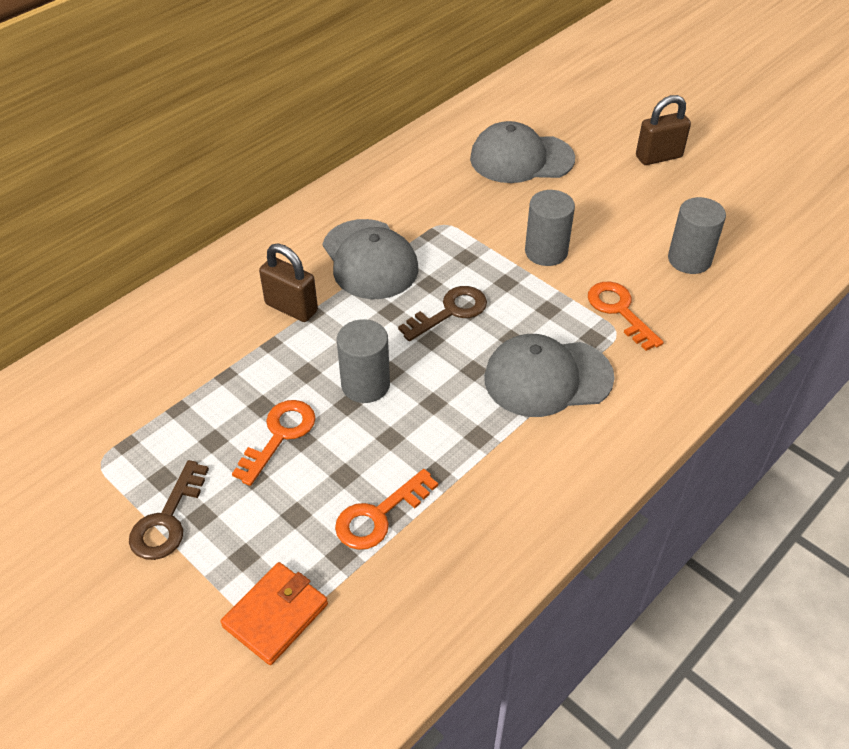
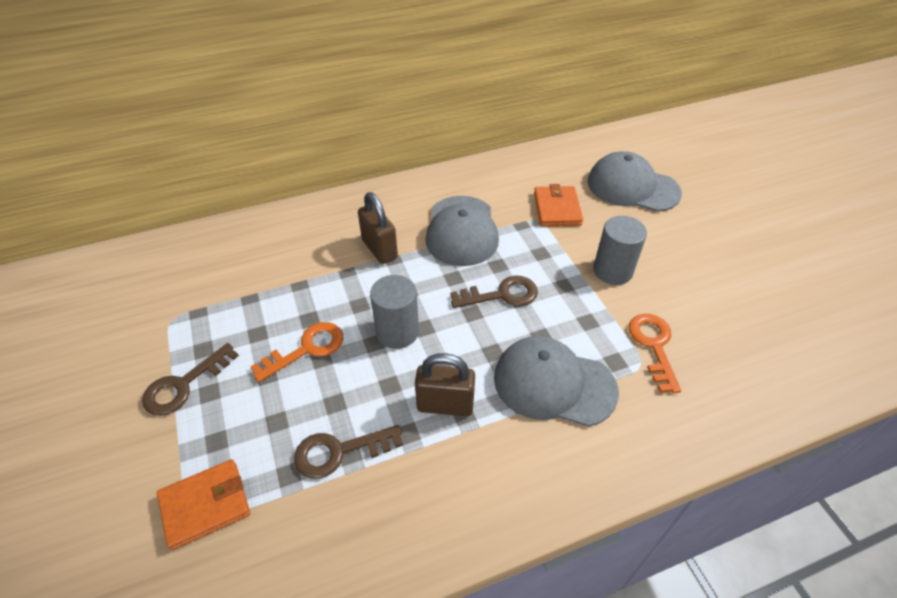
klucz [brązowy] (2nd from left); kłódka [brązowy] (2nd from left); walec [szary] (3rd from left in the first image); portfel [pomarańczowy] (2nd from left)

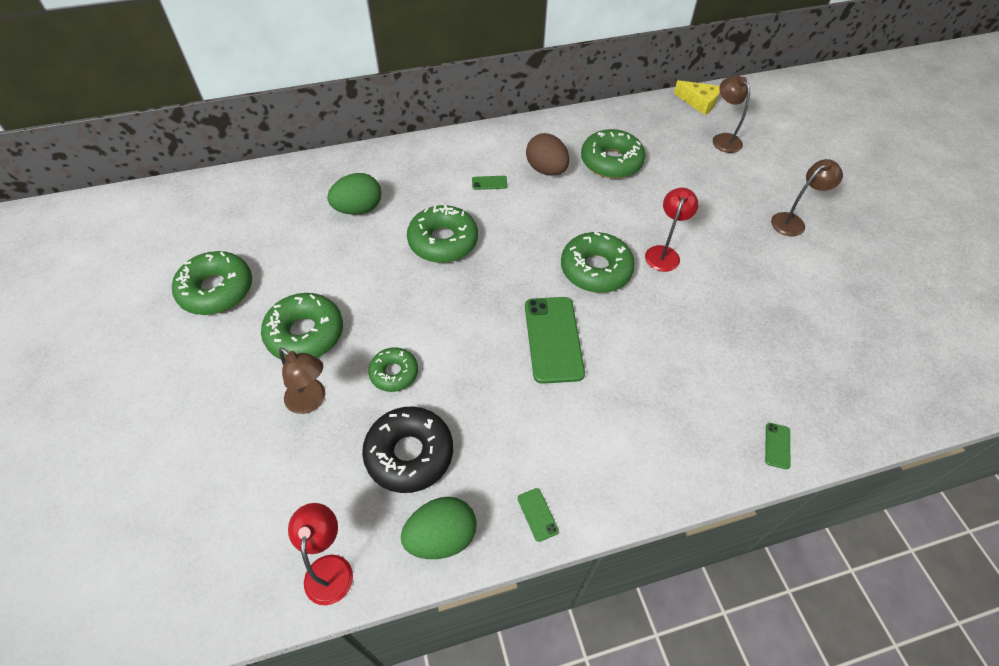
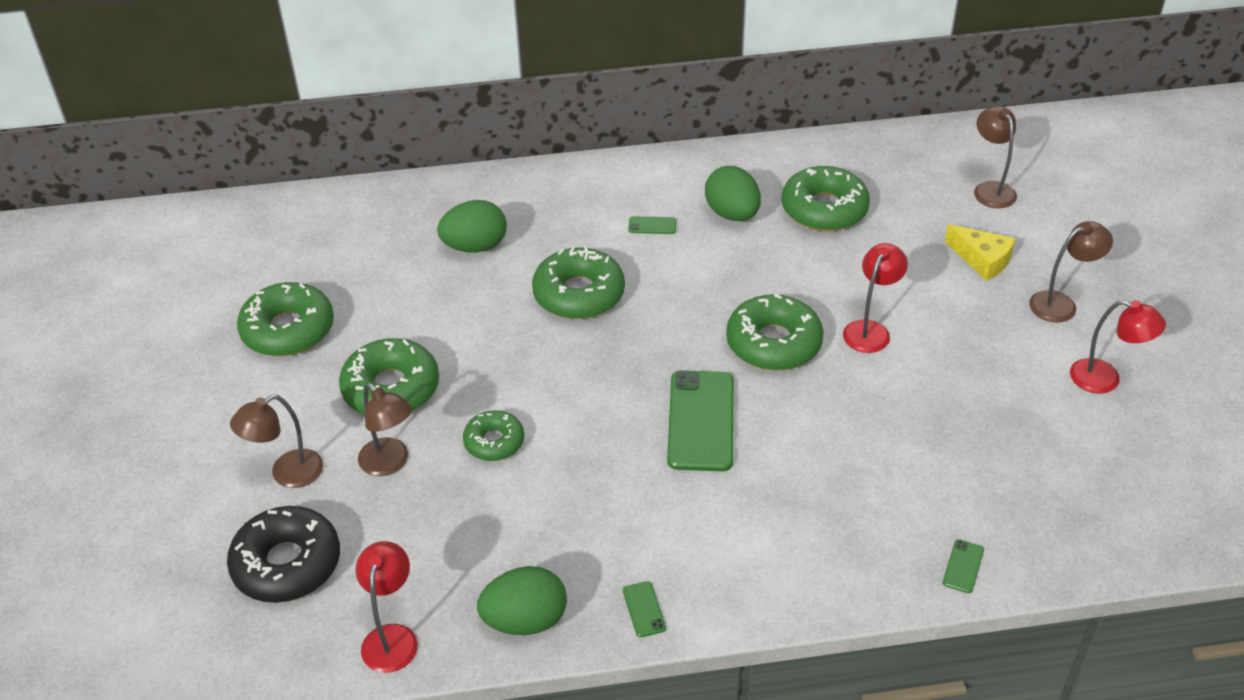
donut [czarny]; jajko [zielony] (3rd from left); ser [żółty]; lampka [brązowy] (1st from left); lampka [czerwony] (3rd from left)

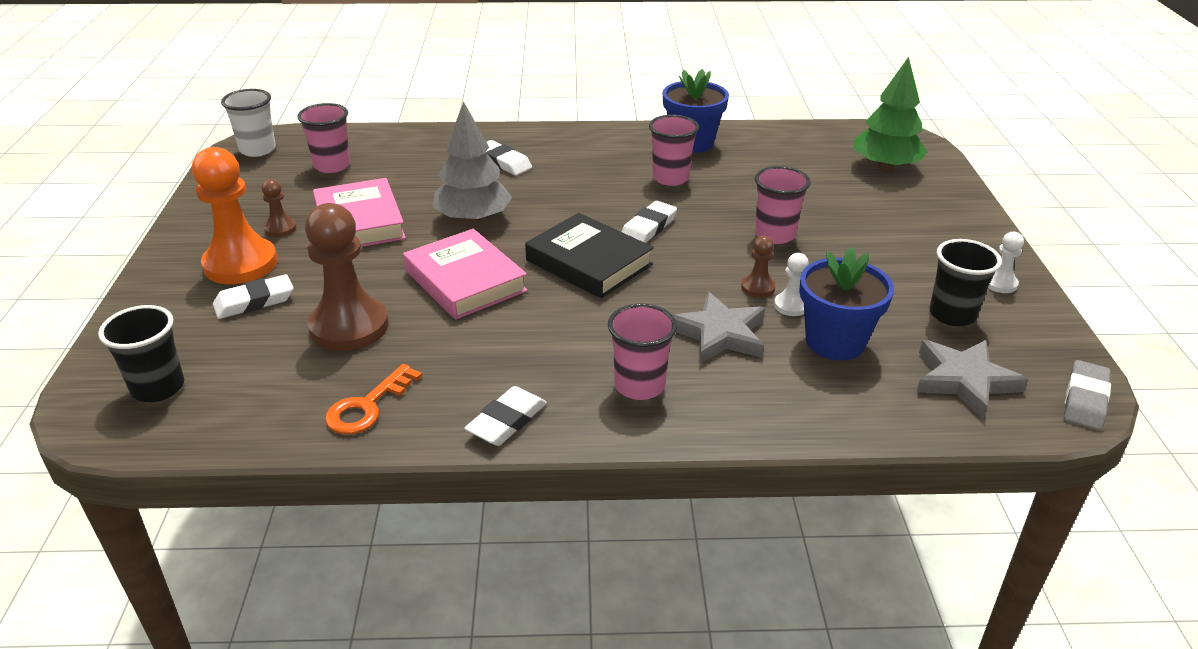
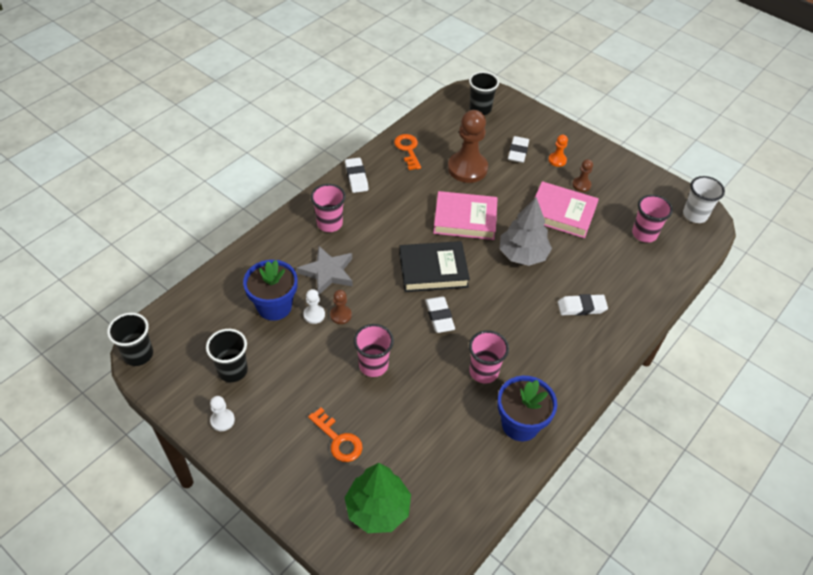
pionek [pomarańczowy]; gwiazda [szary] (2nd from left in the first image); szklanka [czarny] (1st from left); klucz [pomarańczowy] (1st from left)

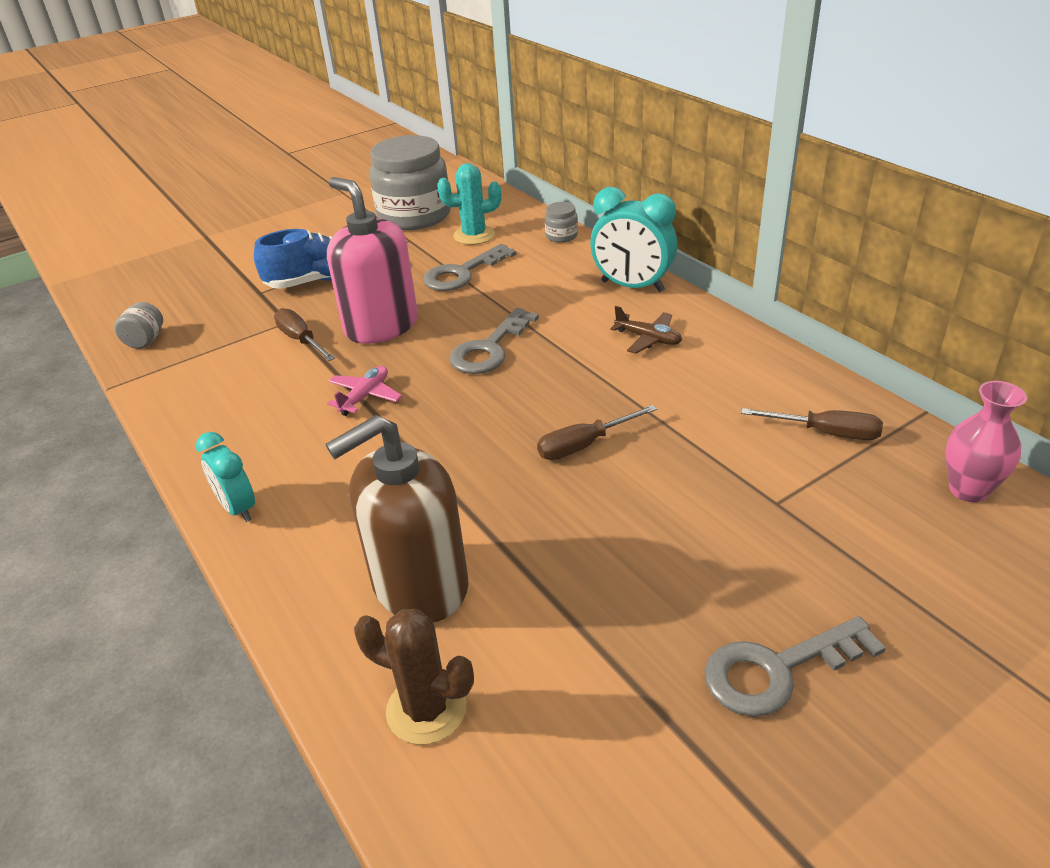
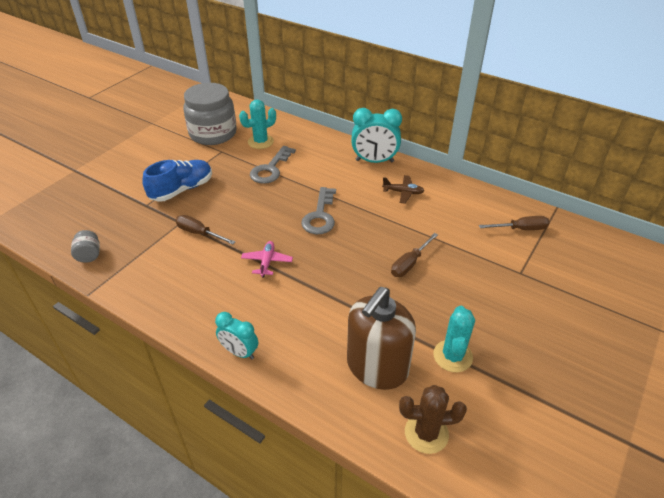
dozownik mydła [różowy]; słoik [szary] (3rd from left in the first image); klucz [szary] (3rd from left in the first image); wazon [różowy]; kaktus [turkusowy] (2nd from left)

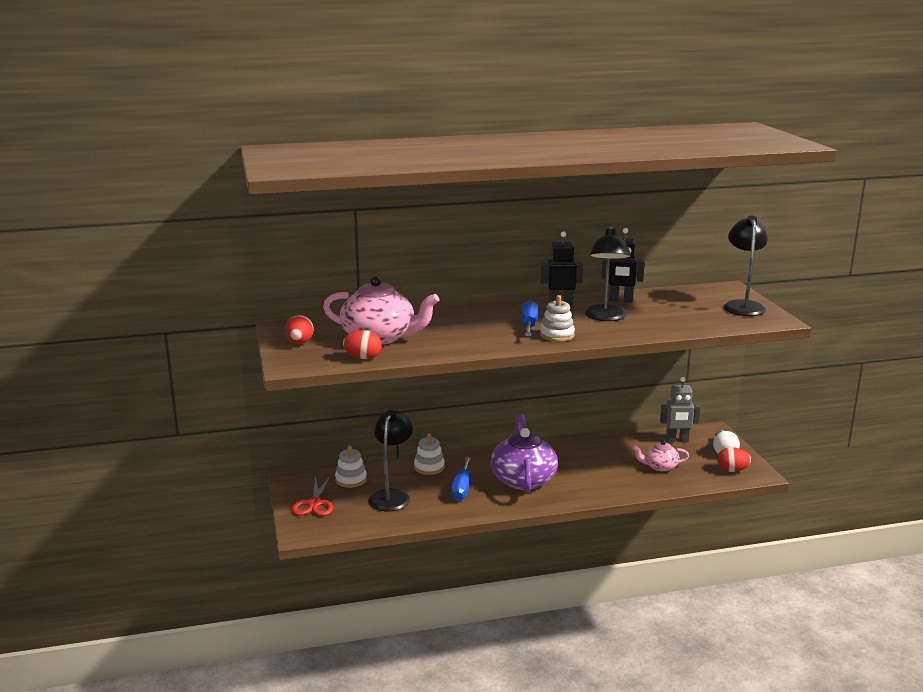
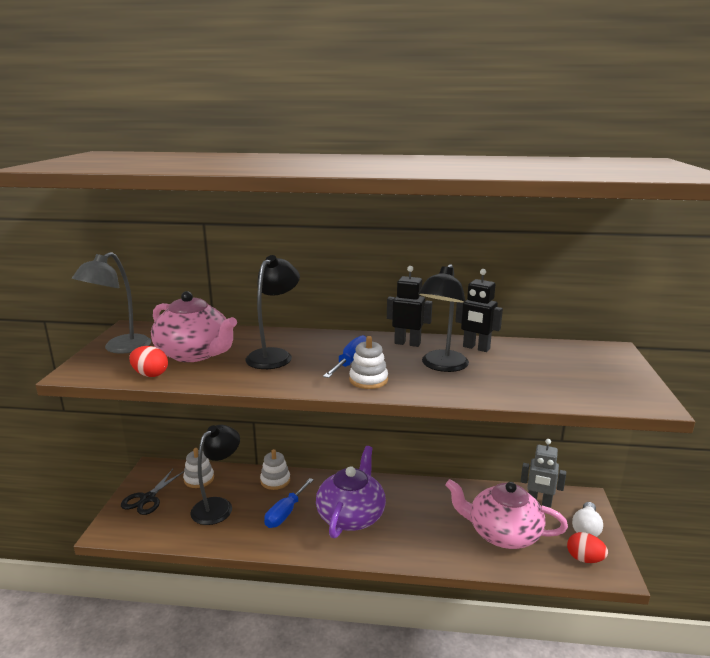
lampka [szary]; nożyczki [czarny]; imbryk [różowy] (2nd from left); lampka [czarny] (2nd from left)

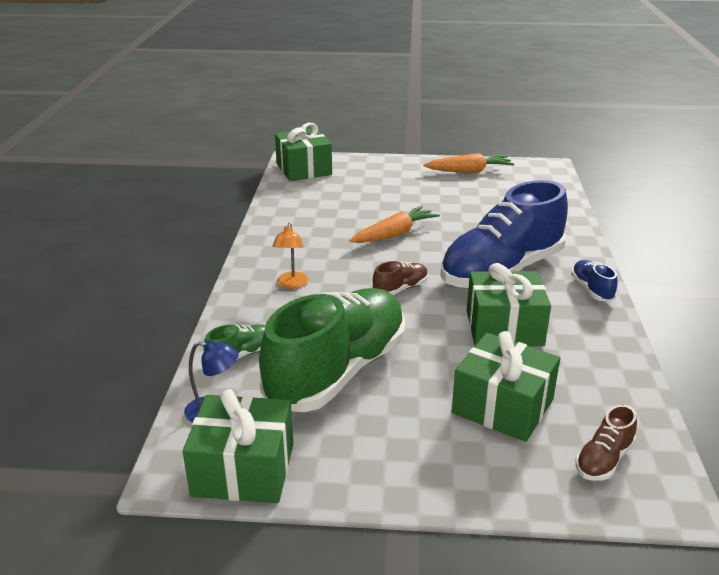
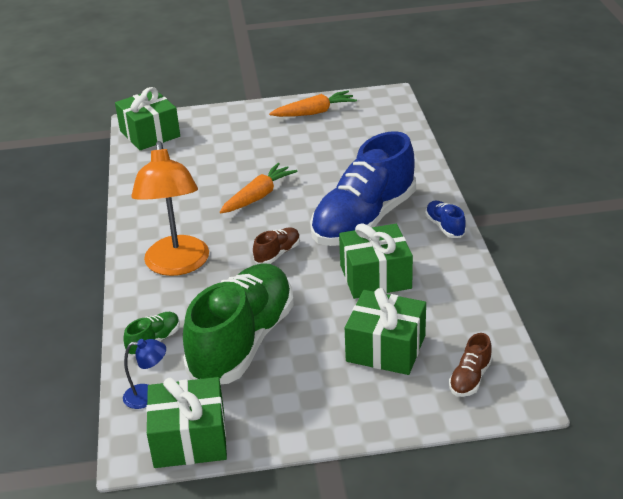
lampka [pomarańczowy]

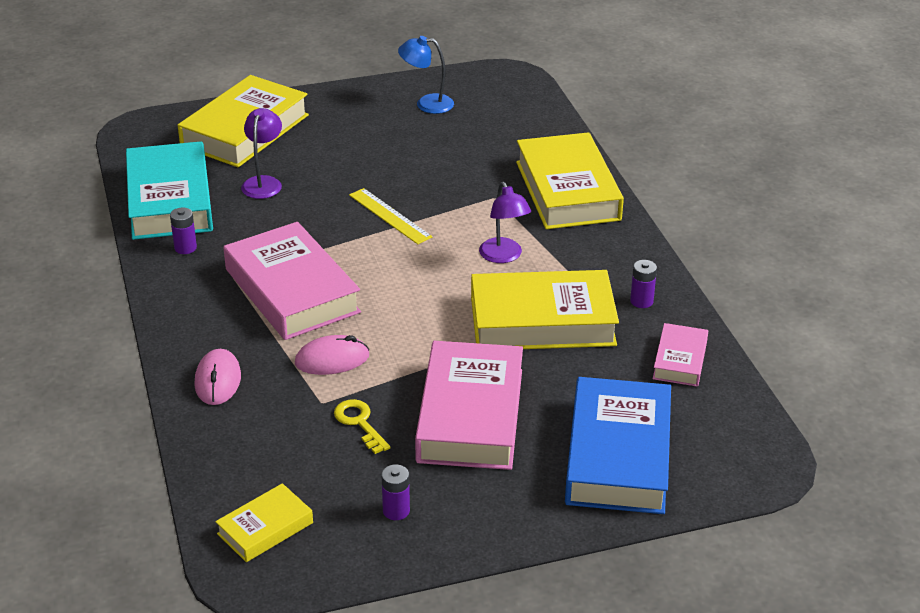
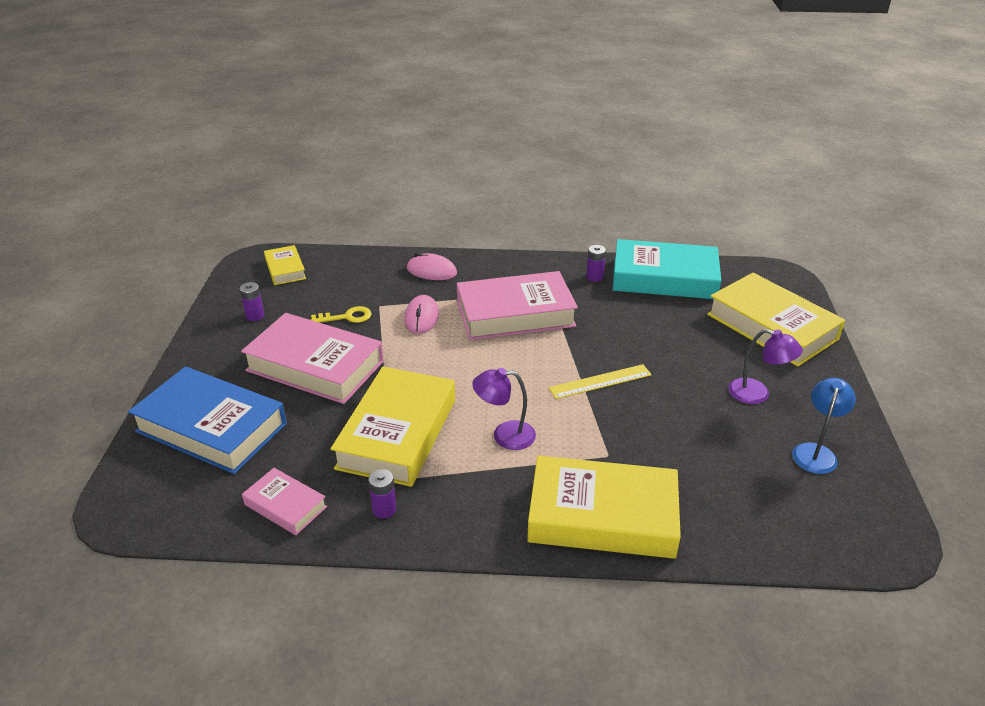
lampka [fioletowy] (2nd from left)

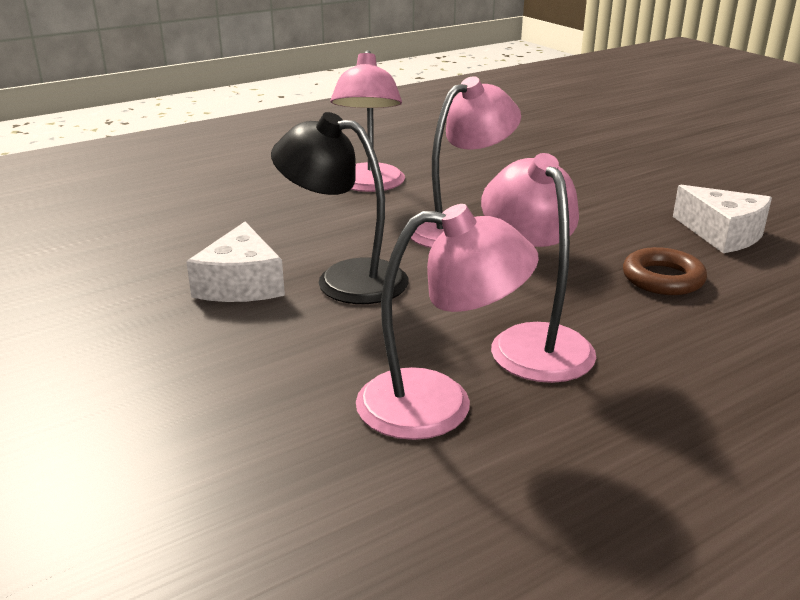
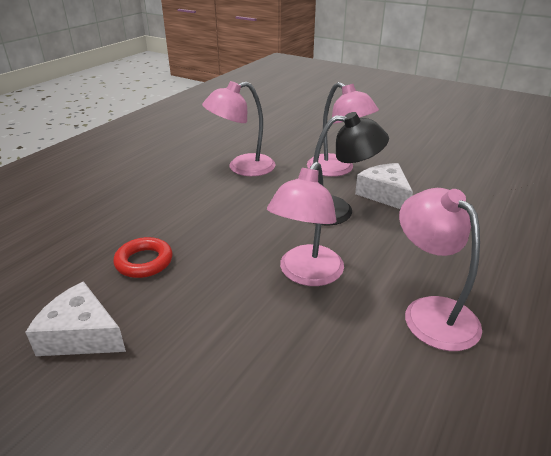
lampka [różowy] (3rd from left); pierścień [czerwony]

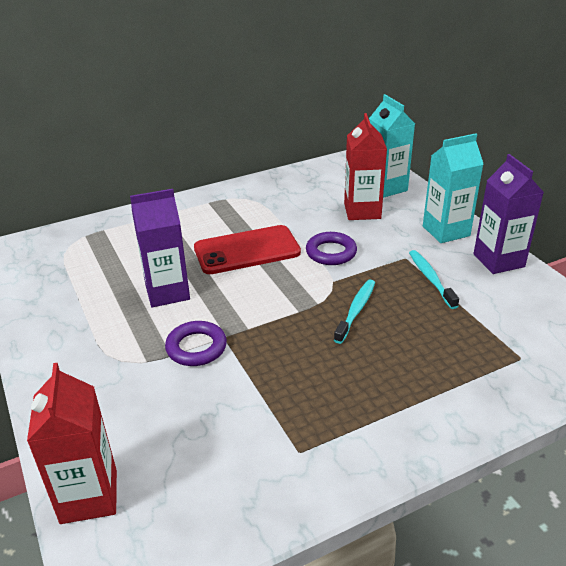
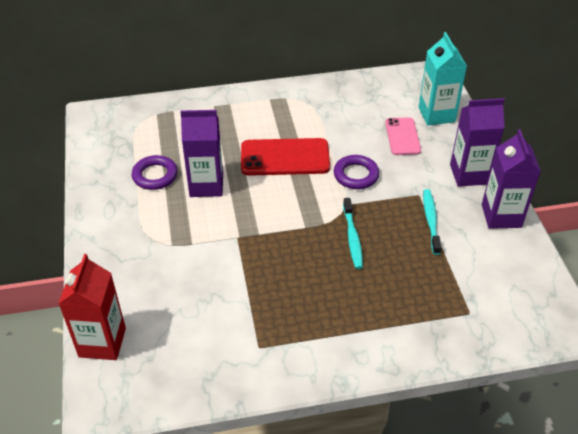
pierścień [fioletowy] (1st from left); szczoteczka do zębów [turkusowy] (1st from left); telefon [różowy]; karton mleka [fioletowy] (2nd from left)

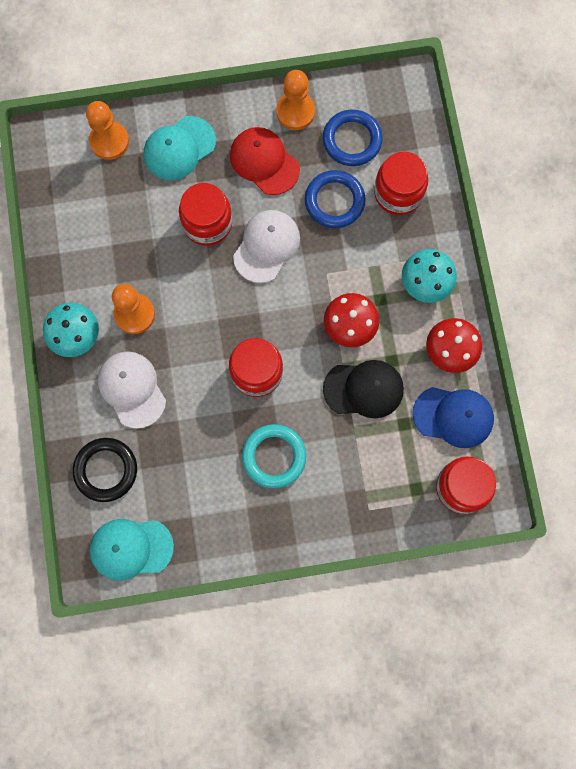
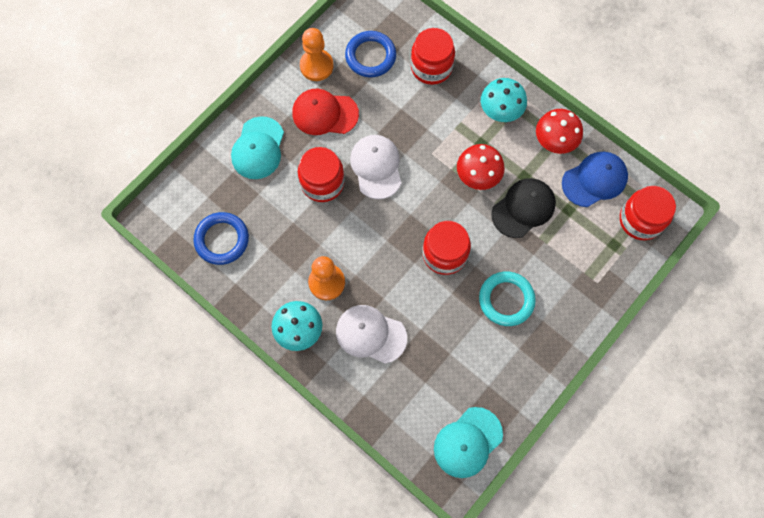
pierścień [czarny]; pionek [pomarańczowy] (1st from left in the first image); pierścień [niebieski] (1st from left)

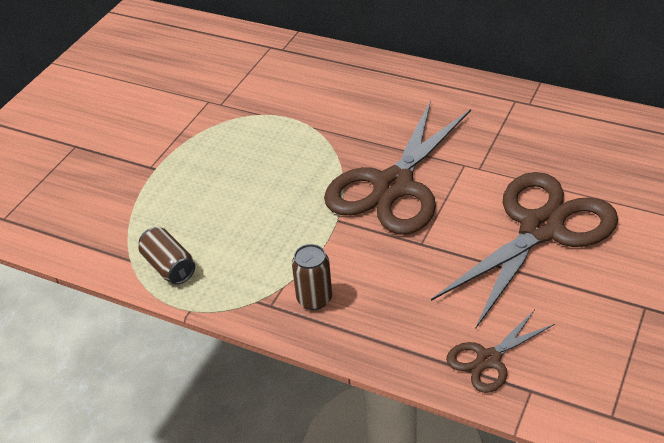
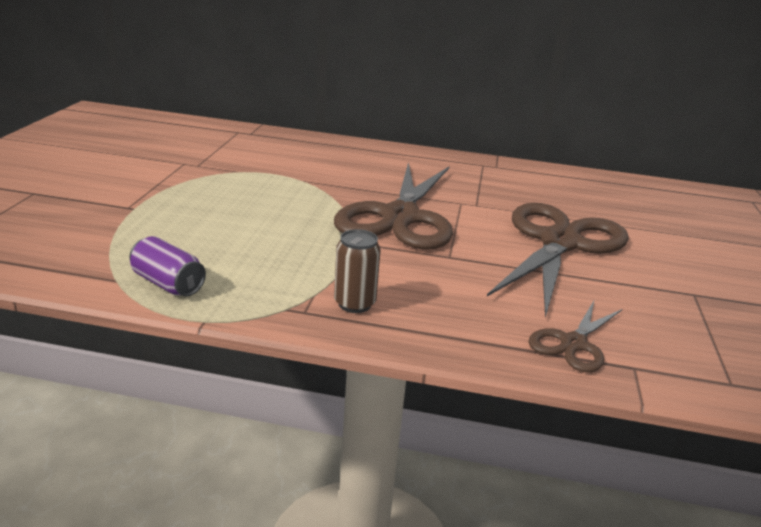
puszka [fioletowy]

